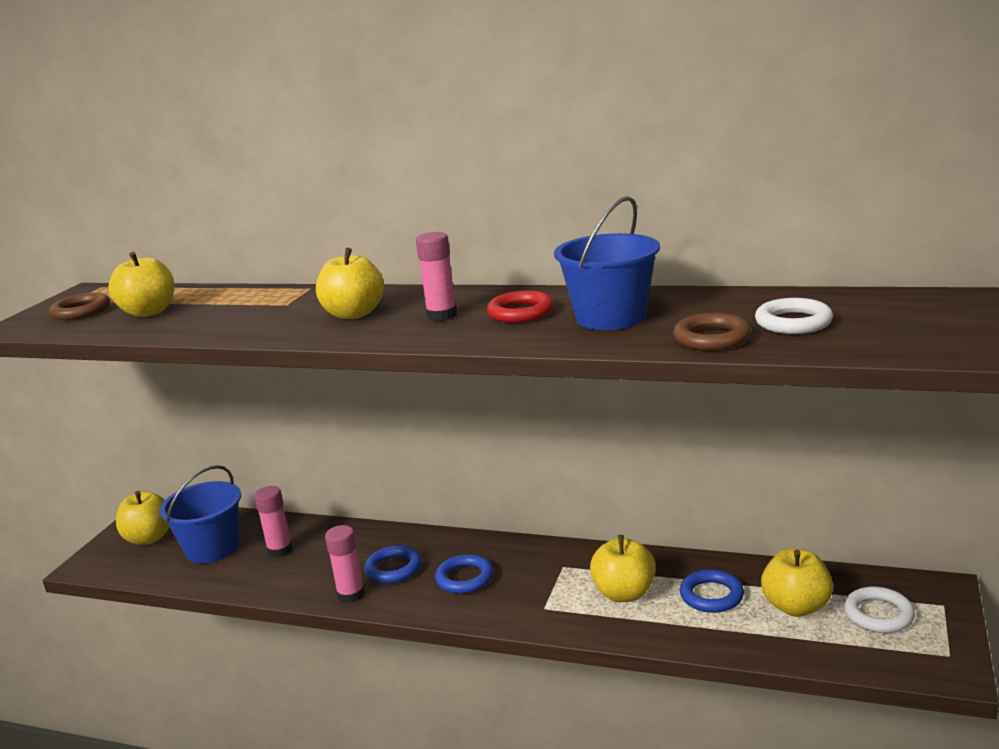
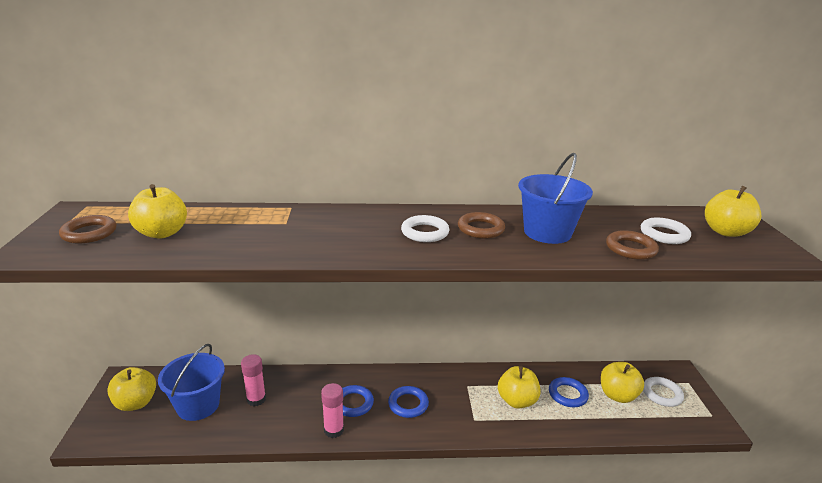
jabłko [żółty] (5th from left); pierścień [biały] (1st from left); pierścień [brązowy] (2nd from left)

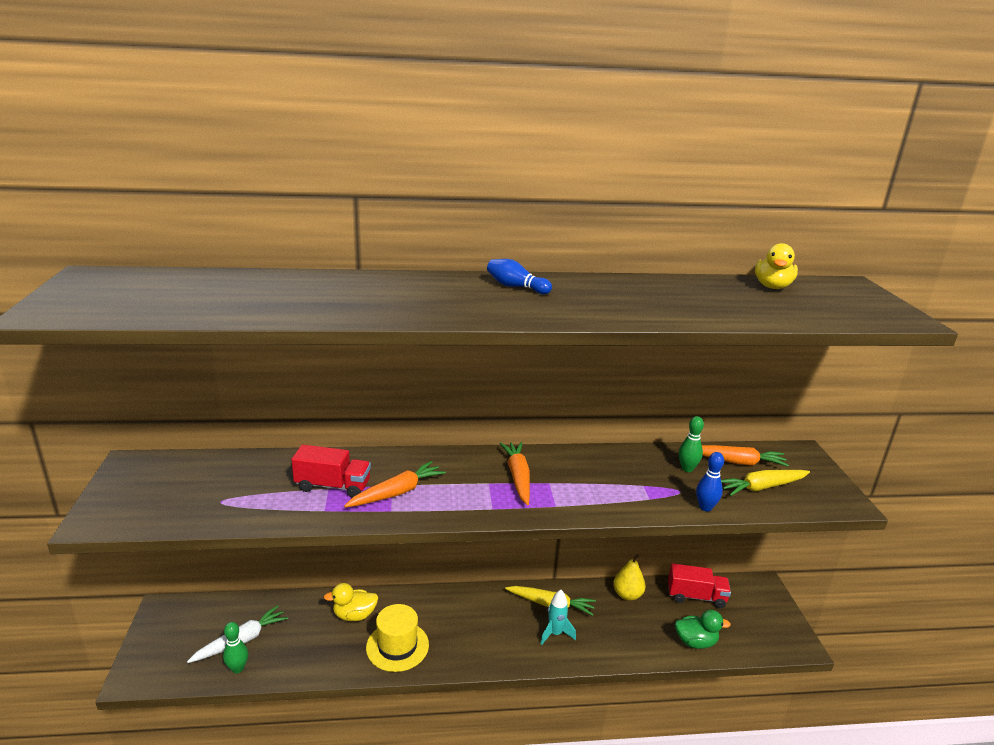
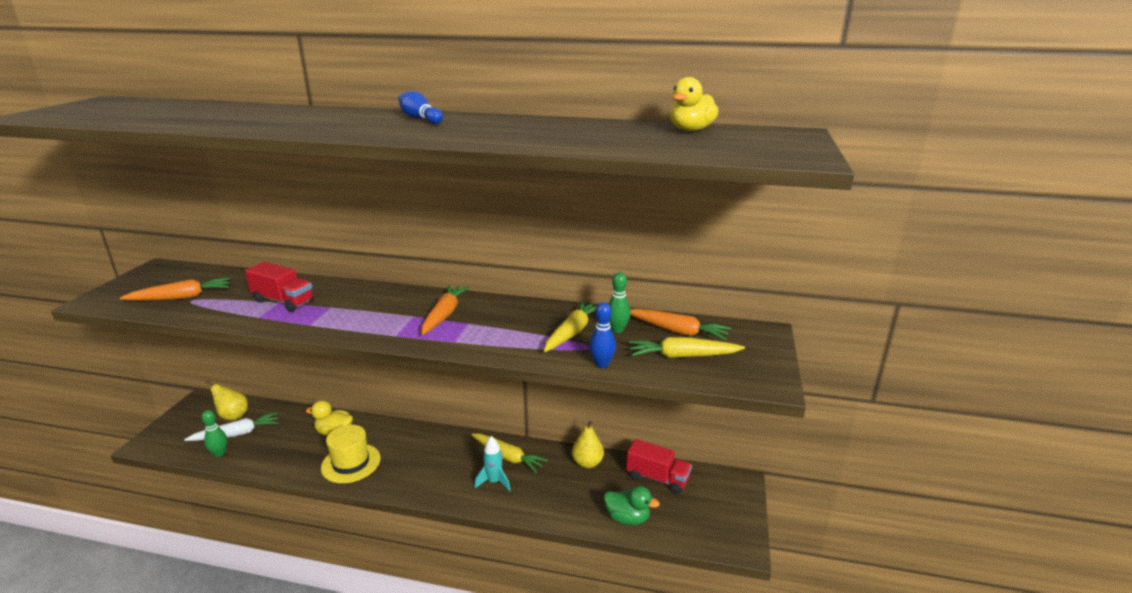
marchewka [pomarańczowy] (1st from left); gruszka [żółty] (1st from left); marchewka [żółty] (2nd from left)

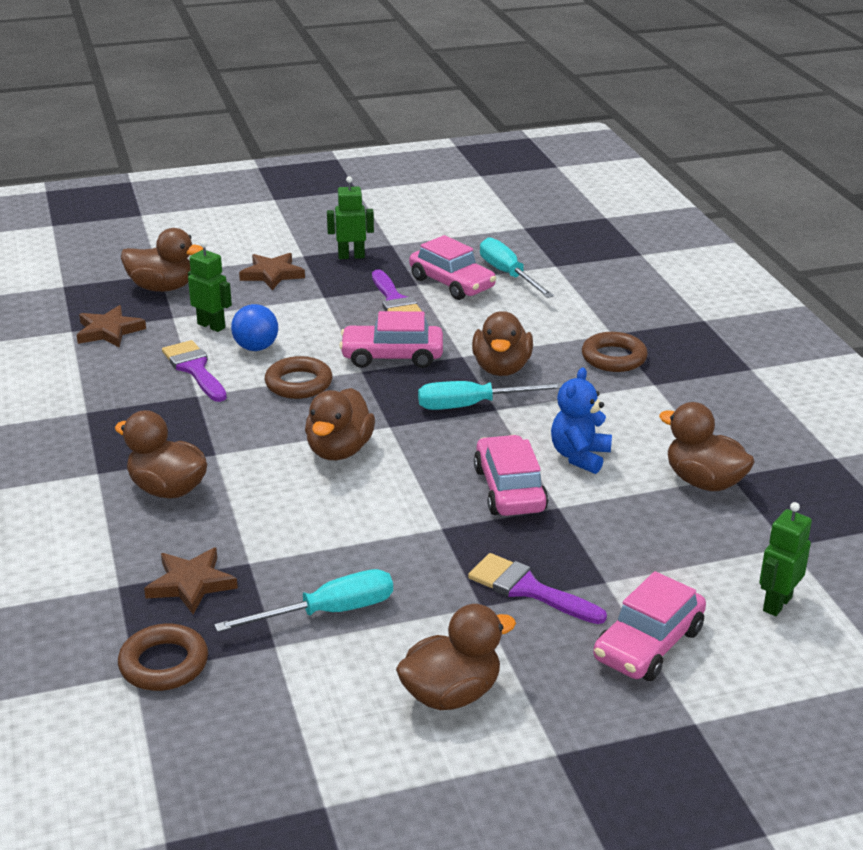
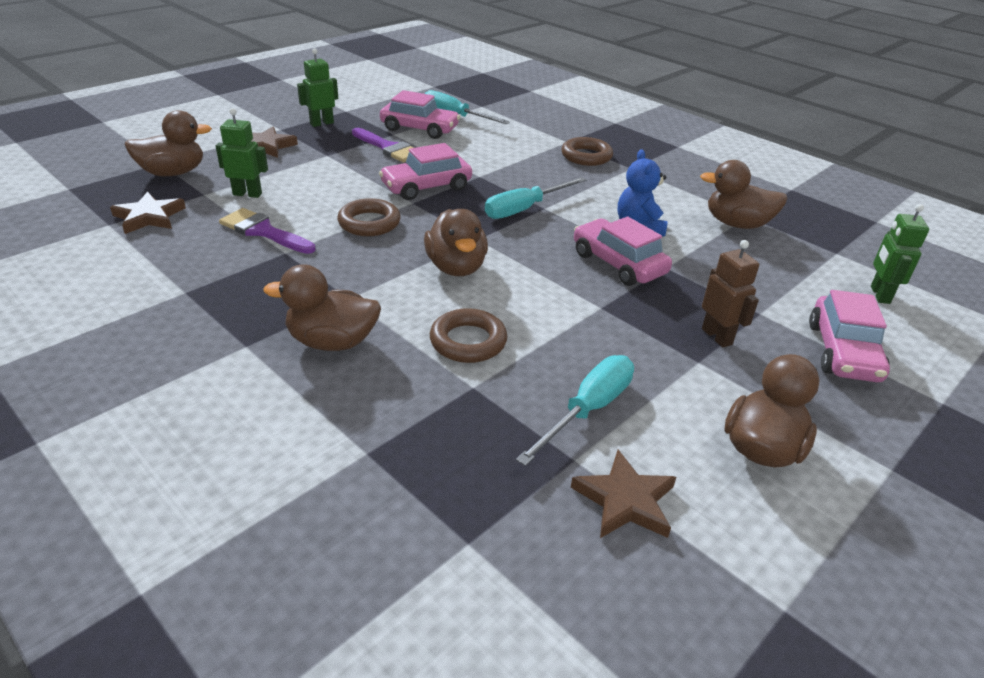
pierścień [brązowy] (2nd from left); gwiazda [brązowy] (3rd from left); piłka [niebieski]; robot [brązowy]; kaczka [brązowy] (5th from left in the first image)

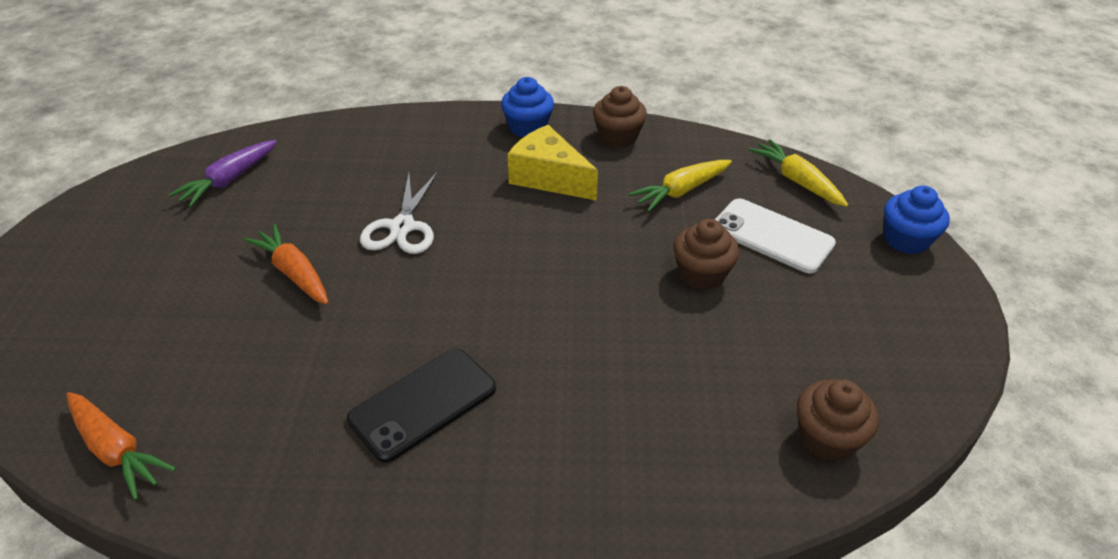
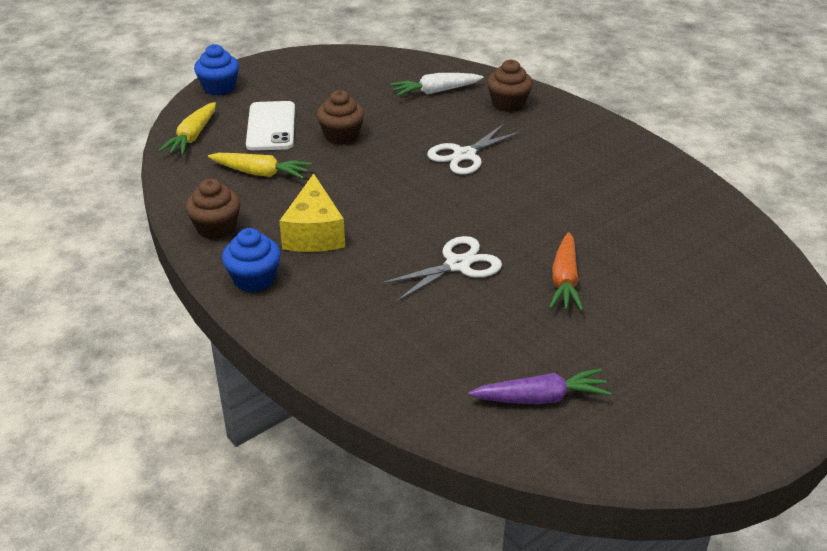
marchewka [pomarańczowy] (1st from left in the first image); telefon [czarny]; muffinka [brązowy] (3rd from left); marchewka [biały]; nożyczki [biały] (2nd from left)

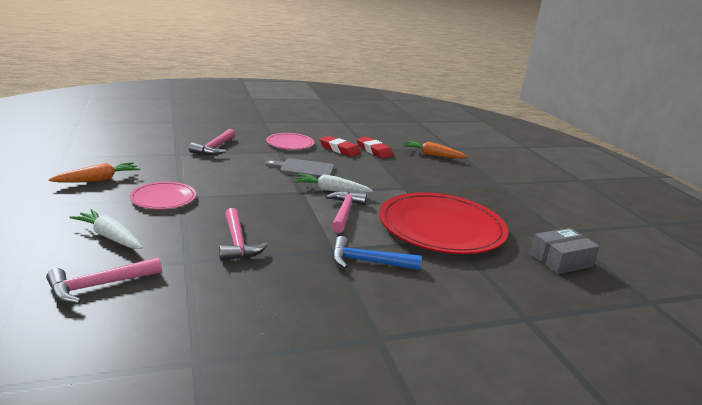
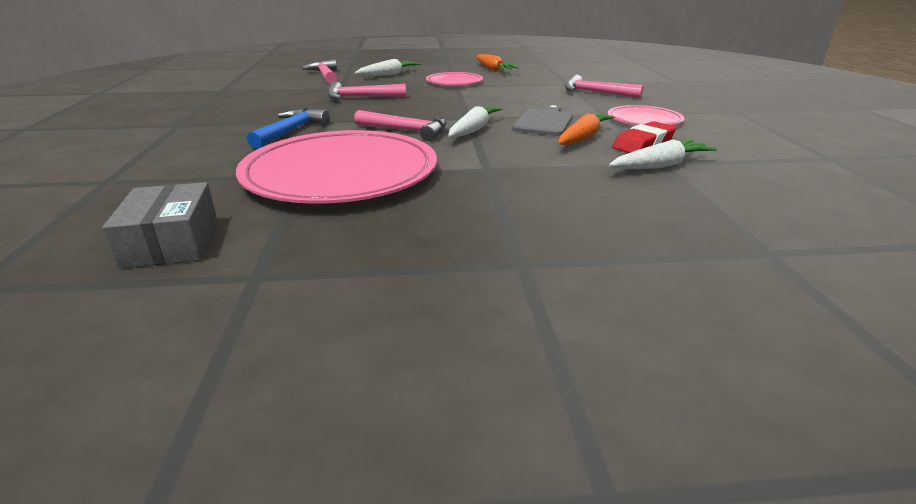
marchewka [biały] (3rd from left); talerz [różowy] (1st from left); marchewka [pomarańczowy] (2nd from left)

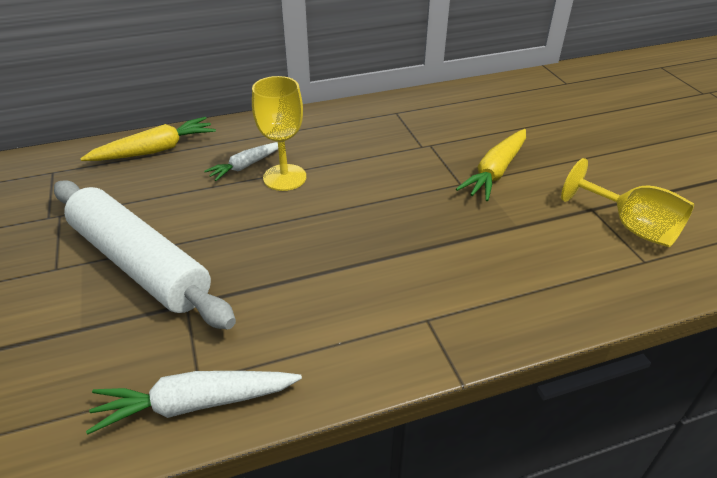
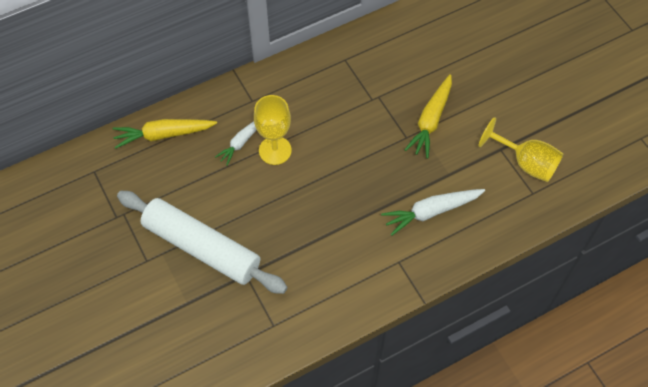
marchewka [żółty] (1st from left); marchewka [biały] (2nd from left)

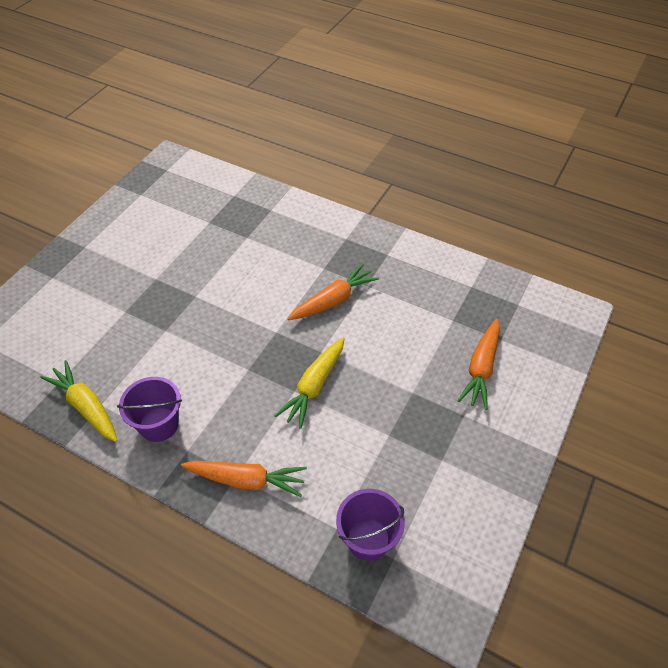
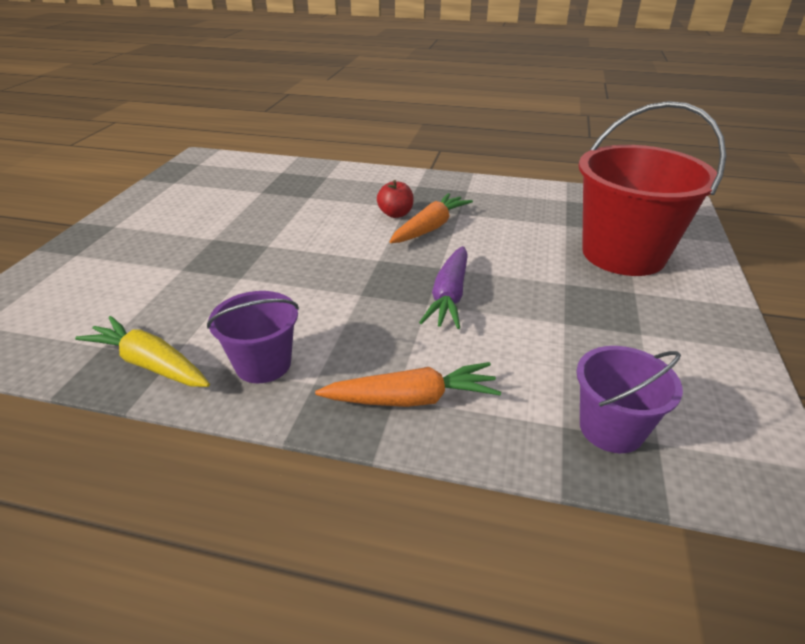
marchewka [fioletowy]; wiadro [czerwony]; jabłko [czerwony]

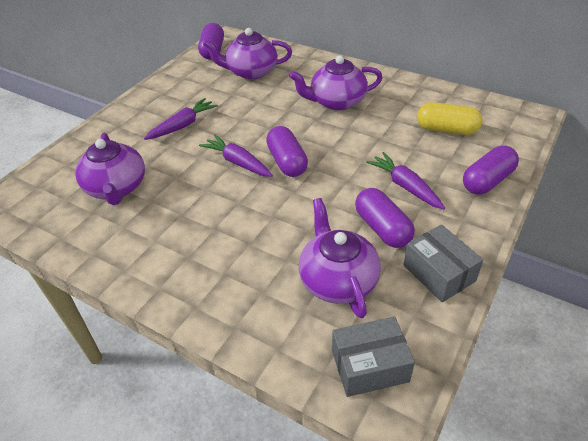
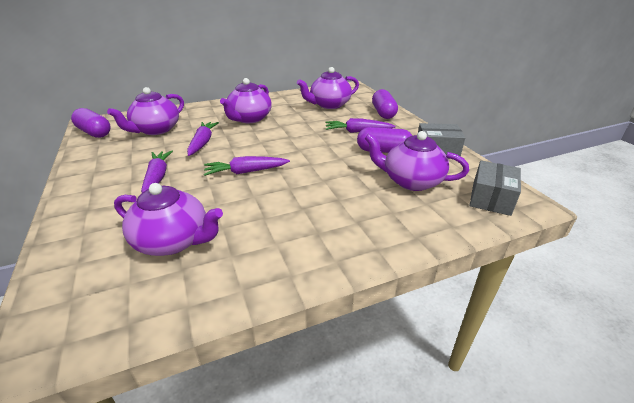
kapsułka [fioletowy] (2nd from left in the first image); imbryk [fioletowy] (4th from left); marchewka [fioletowy] (2nd from left)

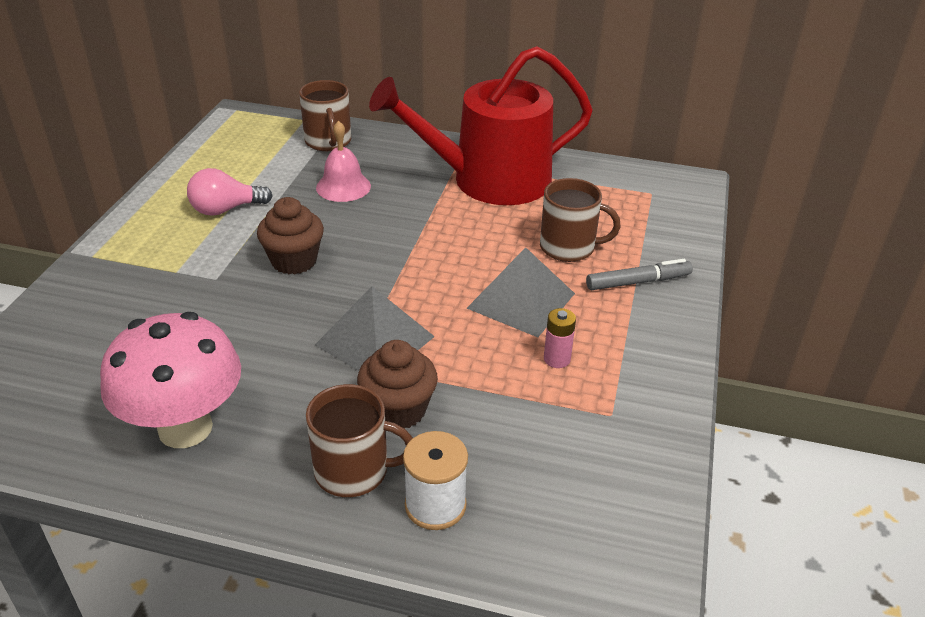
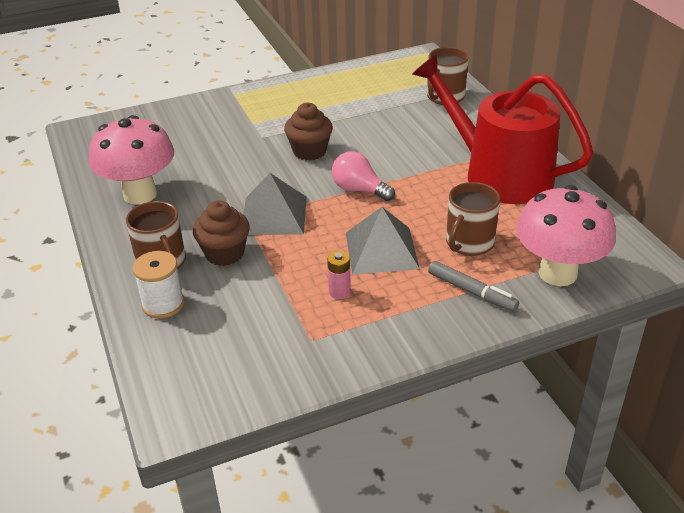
żarówka [różowy]; dzwonek [różowy]; kubek [brązowy] (3rd from left); grzyb [różowy] (2nd from left)

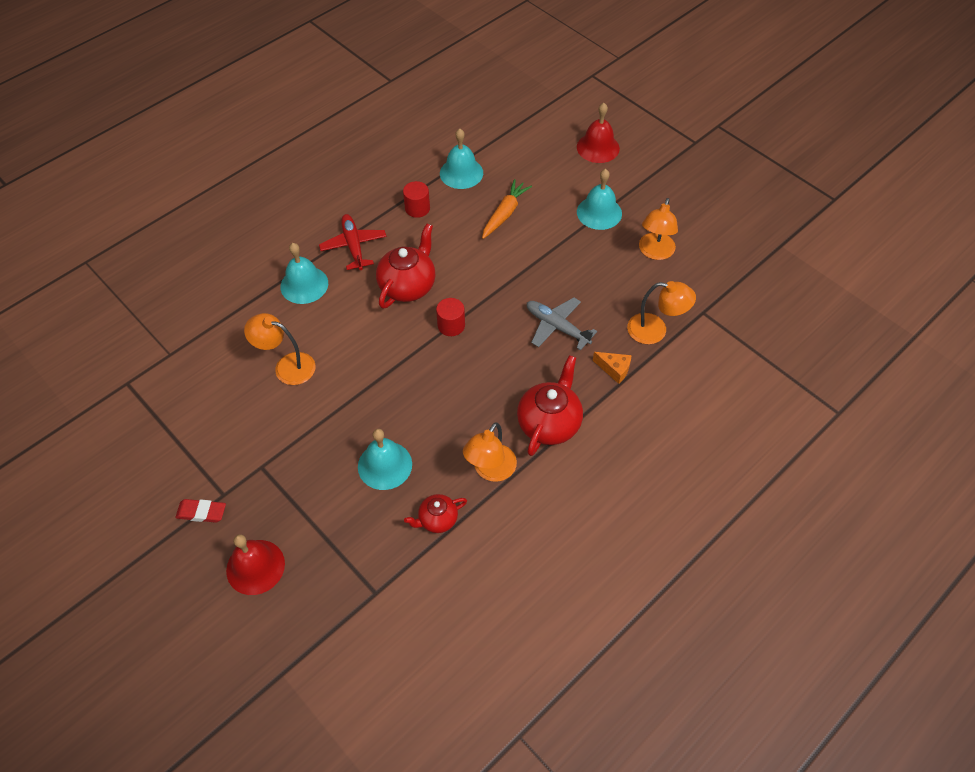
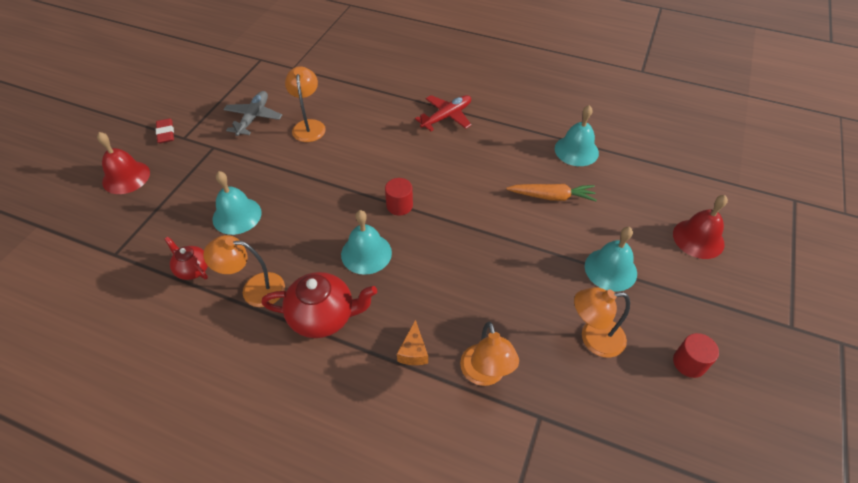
dzwonek [turkusowy] (2nd from left); imbryk [czerwony] (1st from left in the first image); walec [czerwony] (2nd from left); samolot [szary]

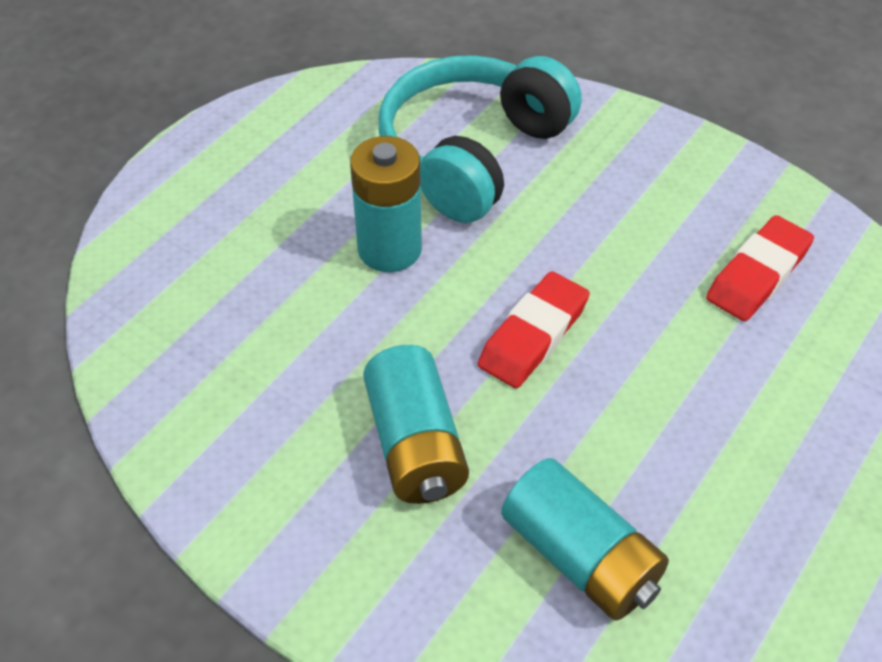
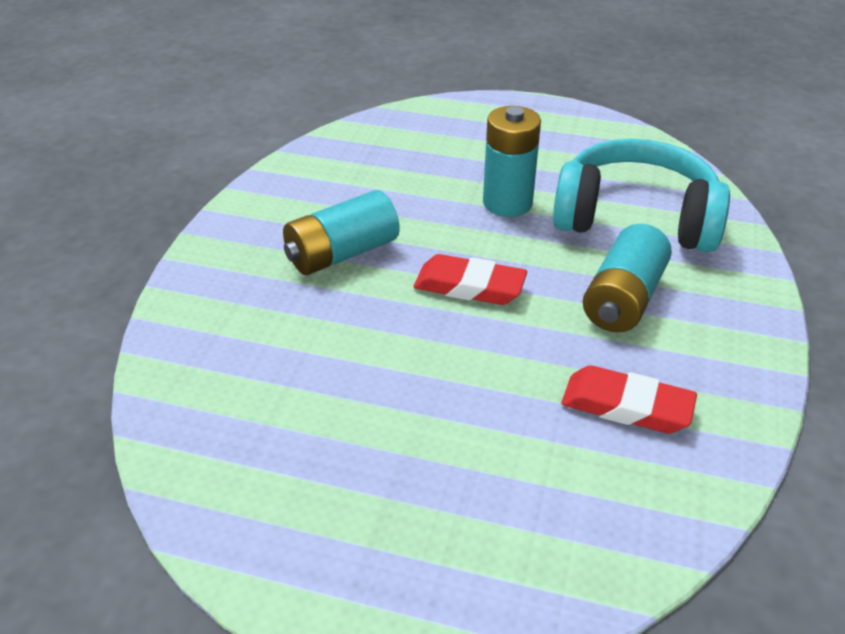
bateria [turkusowy] (3rd from left)

